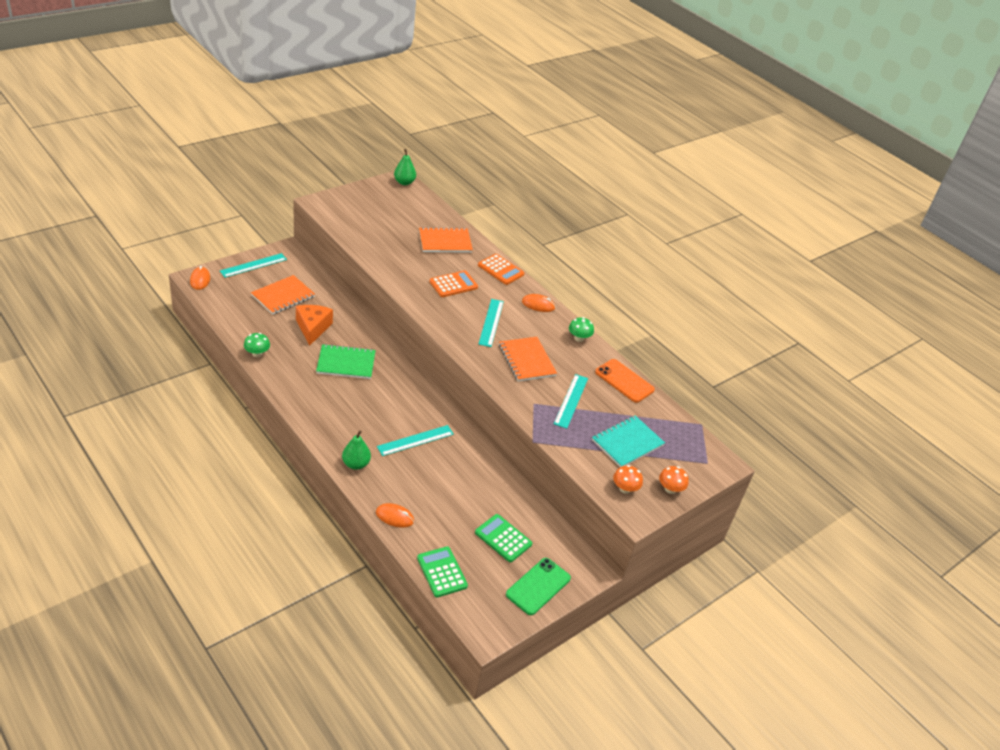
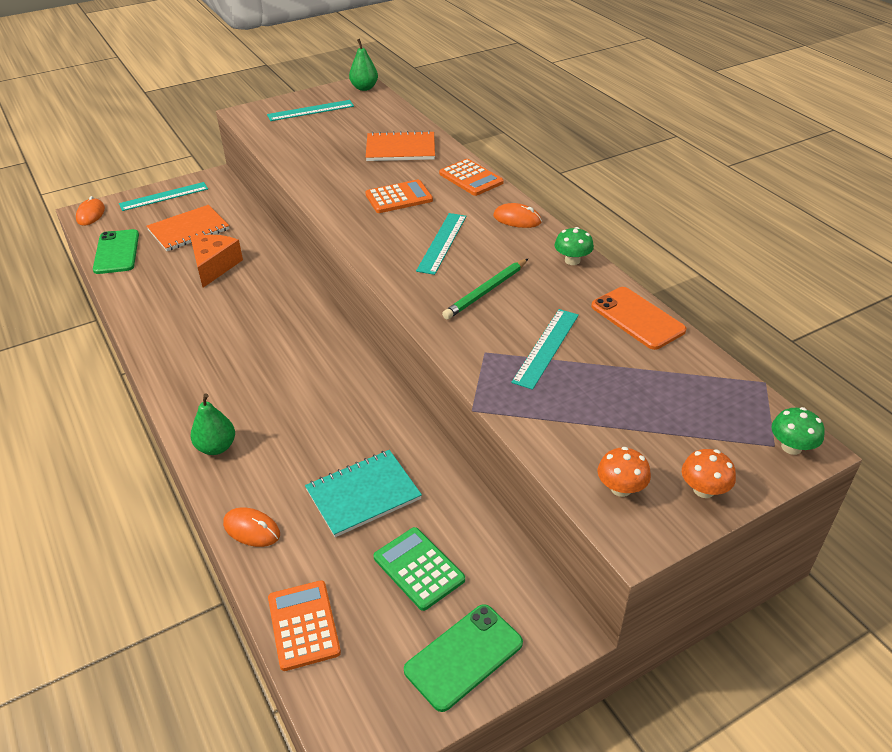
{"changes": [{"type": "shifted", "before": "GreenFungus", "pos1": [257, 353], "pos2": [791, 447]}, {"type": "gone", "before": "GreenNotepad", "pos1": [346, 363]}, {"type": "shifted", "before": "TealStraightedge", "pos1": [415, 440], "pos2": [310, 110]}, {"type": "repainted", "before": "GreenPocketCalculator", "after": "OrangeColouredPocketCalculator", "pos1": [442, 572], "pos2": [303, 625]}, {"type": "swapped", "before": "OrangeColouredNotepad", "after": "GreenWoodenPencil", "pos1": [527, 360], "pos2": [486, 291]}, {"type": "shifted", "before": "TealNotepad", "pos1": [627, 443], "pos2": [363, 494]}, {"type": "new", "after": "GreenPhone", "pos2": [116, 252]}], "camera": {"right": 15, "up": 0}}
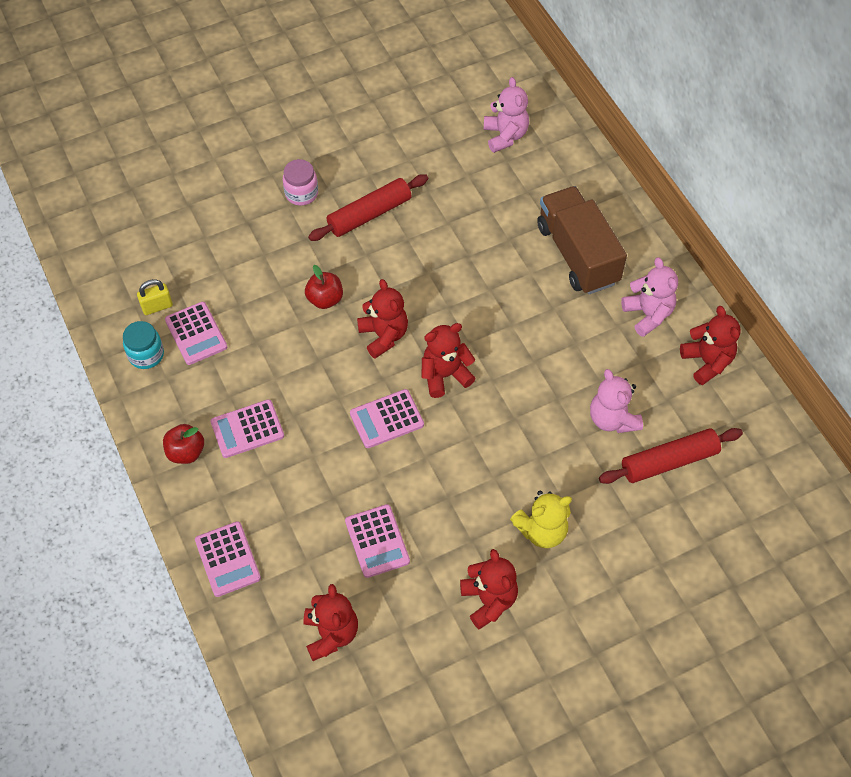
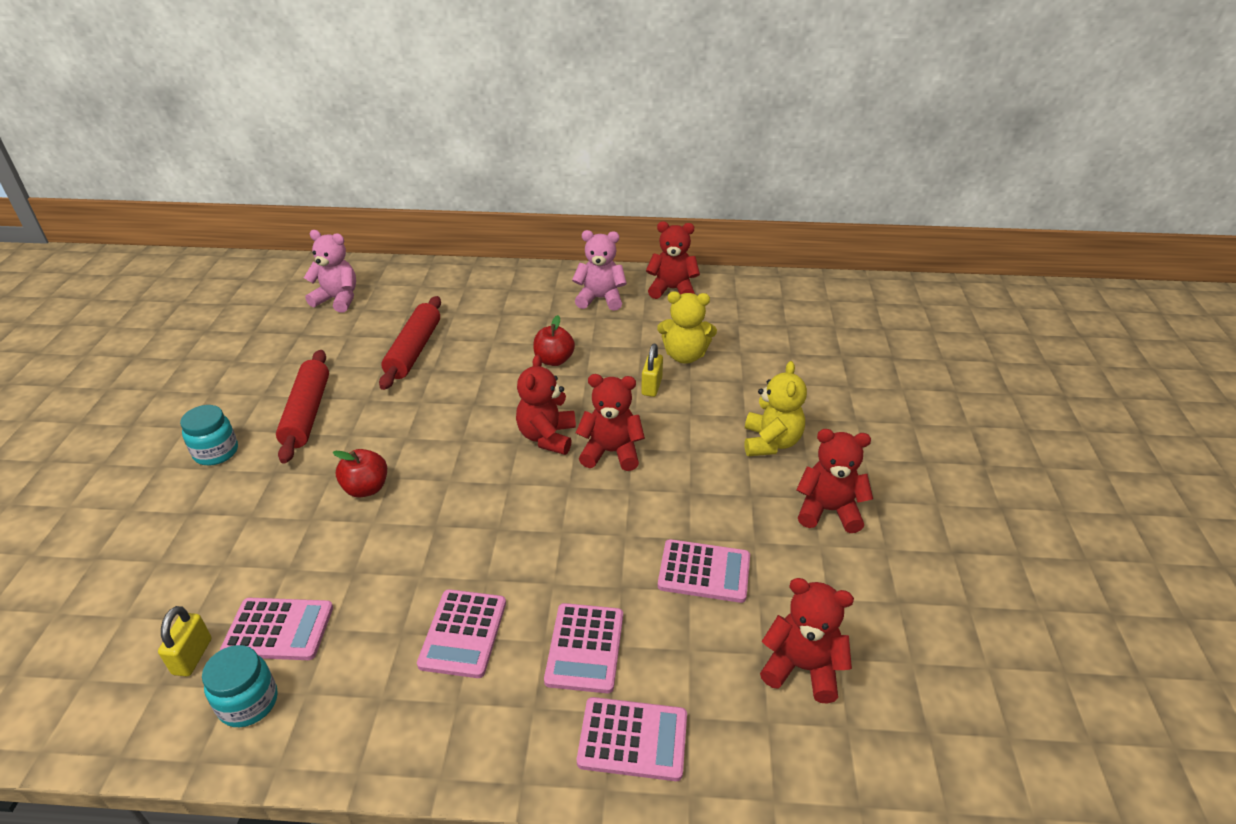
{"changes": [{"type": "shifted", "before": "ScarletToyApple", "pos1": [186, 452], "pos2": [554, 360]}, {"type": "repainted", "before": "RosyJar", "after": "TealJar", "pos1": [301, 193], "pos2": [216, 452]}, {"type": "shifted", "before": "RosyPocketCalculator", "pos1": [386, 419], "pos2": [585, 648]}, {"type": "shifted", "before": "ScarletTeddy", "pos1": [383, 336], "pos2": [611, 452]}, {"type": "gone", "before": "RussetTruck", "pos1": [577, 254]}, {"type": "repainted", "before": "RosyTeddy", "after": "YellowTeddy", "pos1": [612, 419], "pos2": [685, 356]}, {"type": "shifted", "before": "ScarletDoughRoller", "pos1": [669, 461], "pos2": [414, 350]}, {"type": "new", "after": "YellowSmallLock", "pos2": [651, 386]}], "camera": {"right": -60, "up": -20}}
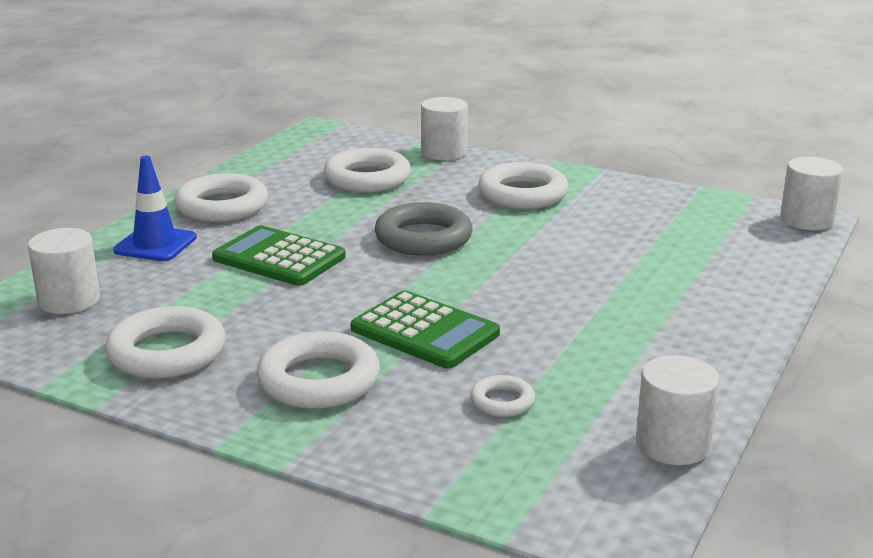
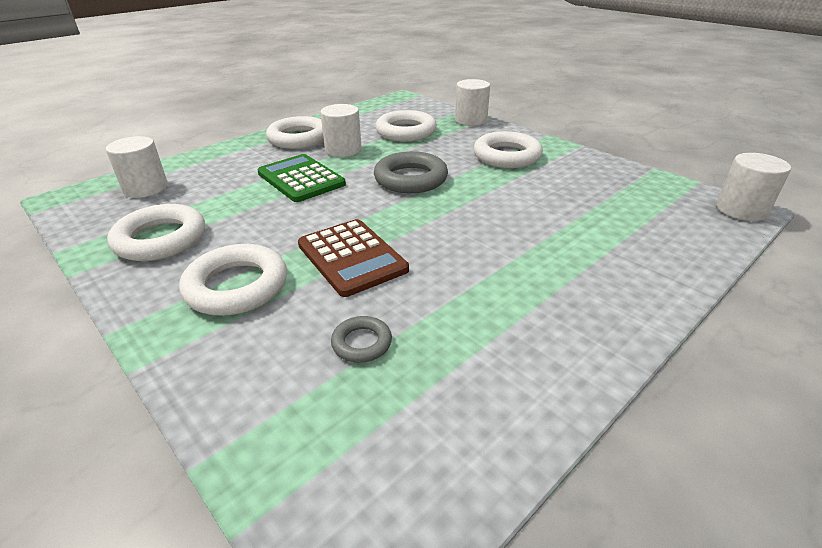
{"changes": [{"type": "gone", "before": "RoyalBlueSafetyCone", "pos1": [155, 244]}, {"type": "repainted", "before": "GreenPocketCalculator", "after": "RussetPocketCalculator", "pos1": [425, 331], "pos2": [352, 257]}, {"type": "repainted", "before": "WhiteTorus", "after": "AshGreyTorus", "pos1": [502, 401], "pos2": [362, 343]}, {"type": "shifted", "before": "WhiteSolidCylinder", "pos1": [673, 444], "pos2": [343, 150]}], "camera": {"right": 20, "up": 10}}
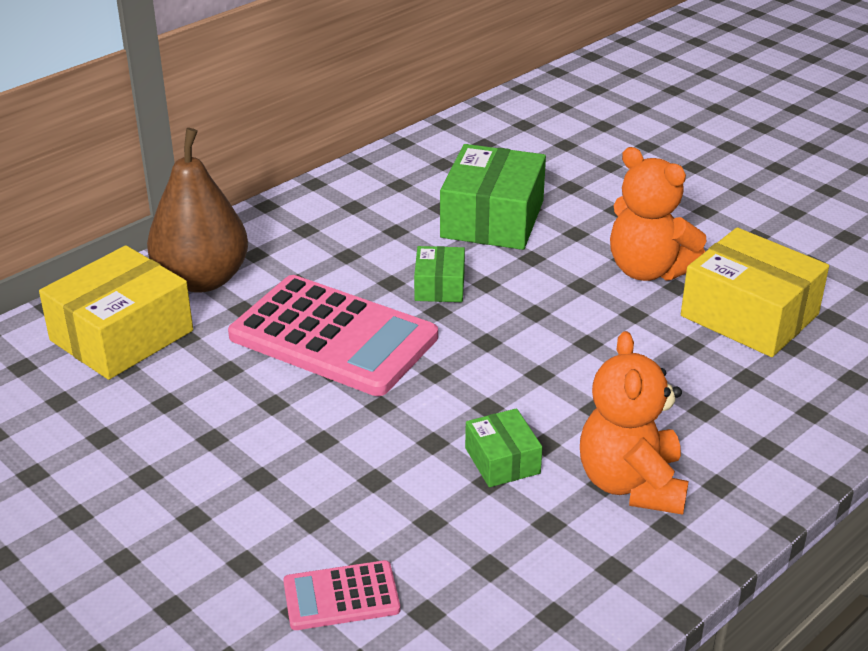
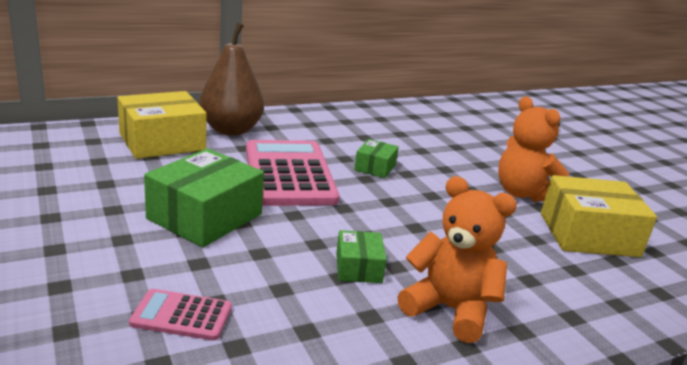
{"changes": [{"type": "rotated", "before": "RosyPocketCalculator", "pos1": [333, 337], "pos2": [289, 174], "turn": -150}, {"type": "shifted", "before": "GreenParcel", "pos1": [492, 219], "pos2": [205, 216]}, {"type": "rotated", "before": "OrangeColouredTeddy", "pos1": [631, 484], "pos2": [449, 309], "turn": 105}, {"type": "rotated", "before": "YellowParcel", "pos1": [749, 315], "pos2": [588, 235], "turn": -60}], "camera": {"right": 15, "up": -10}}
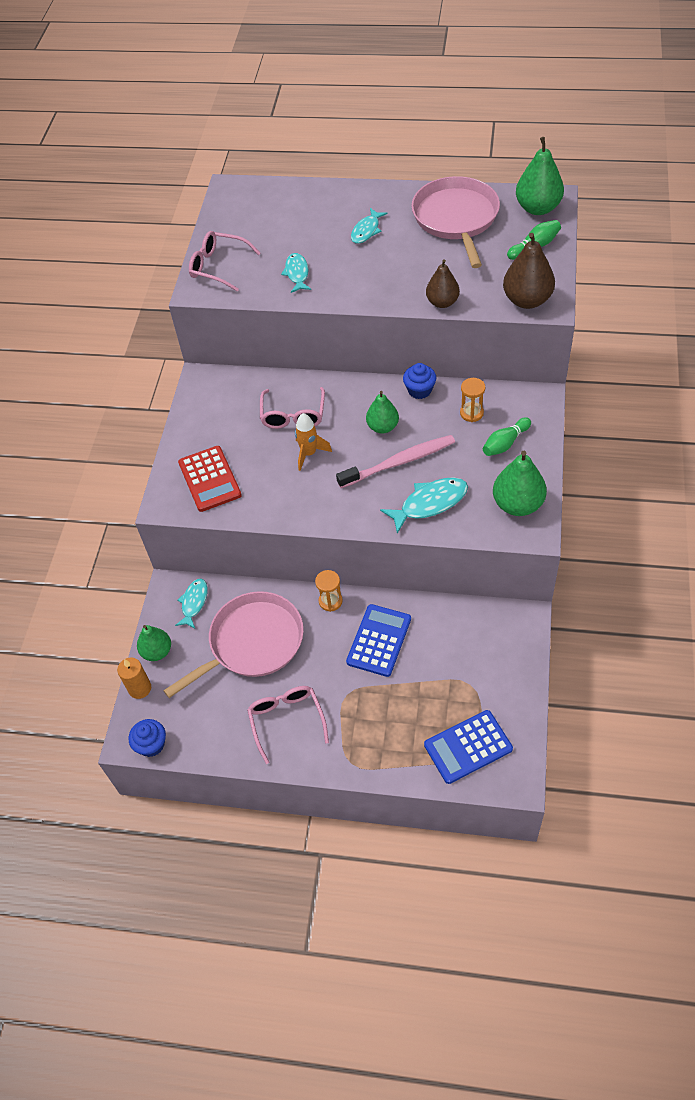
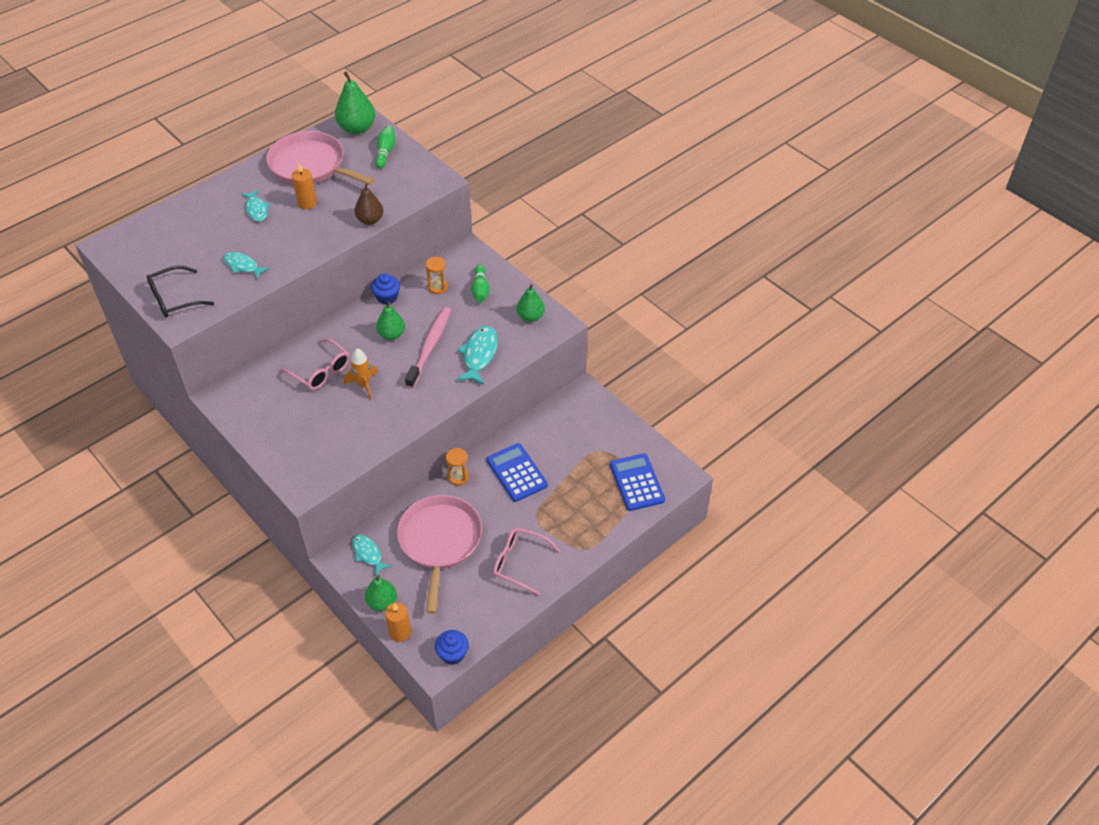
{"changes": [{"type": "gone", "before": "ScarletPocketCalculator", "pos1": [209, 479]}, {"type": "repainted", "before": "RosySpectacles", "after": "BlackSpectacles", "pos1": [219, 267], "pos2": [175, 299]}, {"type": "rotated", "before": "RoyalBluePocketCalculator", "pos1": [468, 747], "pos2": [637, 482], "turn": 150}, {"type": "scaled", "before": "GreenPearFruit", "pos1": [517, 504], "pos2": [530, 317], "scale": 0.67}, {"type": "gone", "before": "RussetPearFruit", "pos1": [527, 300]}, {"type": "new", "after": "OrangeColouredCandle", "pos2": [307, 203]}], "camera": {"right": -55, "up": -5}}
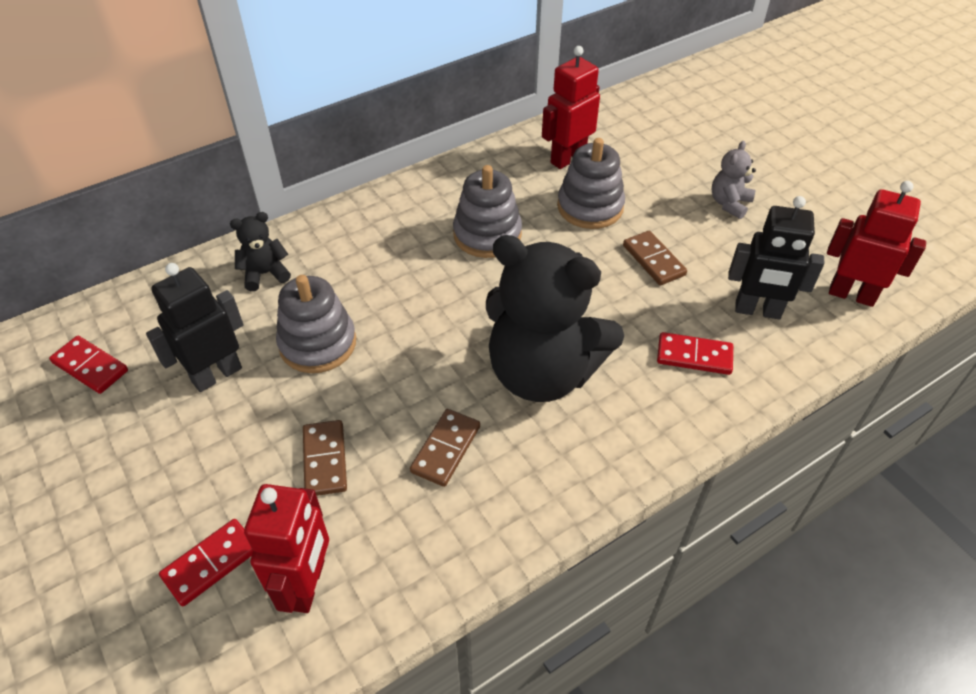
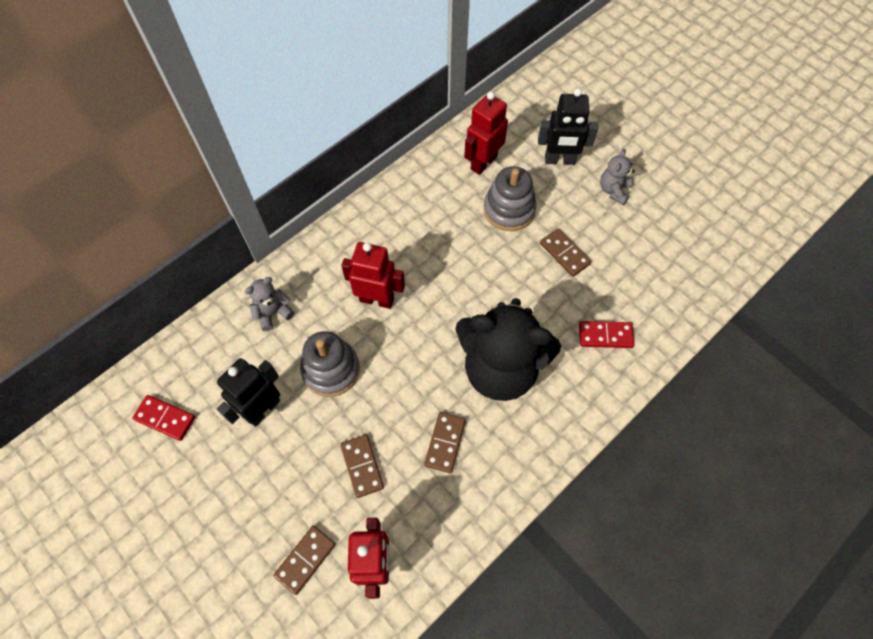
{"changes": [{"type": "repainted", "before": "ScarletDominoTile", "after": "RussetDominoTile", "pos1": [211, 563], "pos2": [305, 559]}, {"type": "repainted", "before": "BlackTeddy", "after": "AshGreyTeddy", "pos1": [265, 274], "pos2": [273, 312]}, {"type": "gone", "before": "AshGreyStackingToy", "pos1": [487, 234]}, {"type": "shifted", "before": "BlackRobotFigure", "pos1": [757, 310], "pos2": [559, 160]}, {"type": "shifted", "before": "ScarletRobotFigure", "pos1": [851, 294], "pos2": [377, 299]}], "camera": {"right": -10, "up": 15}}
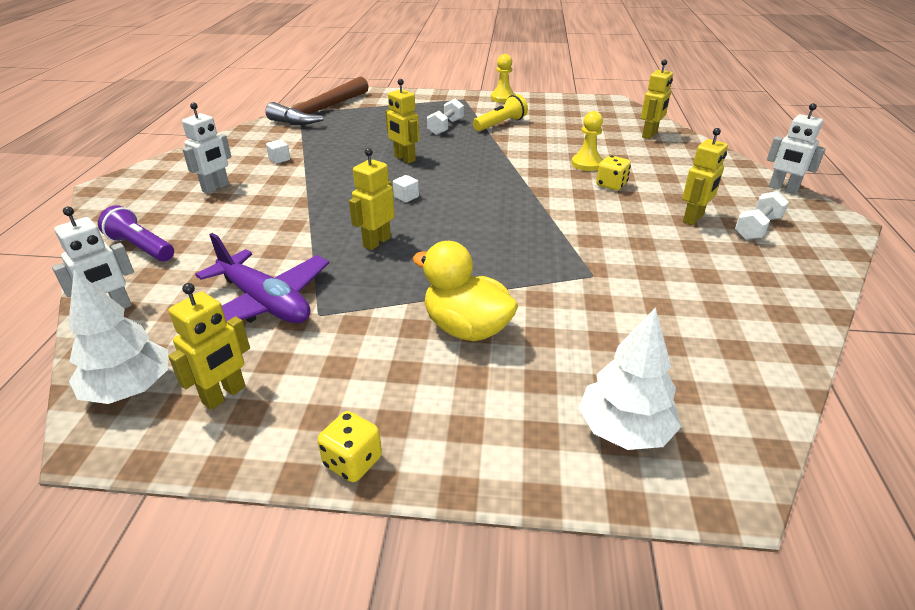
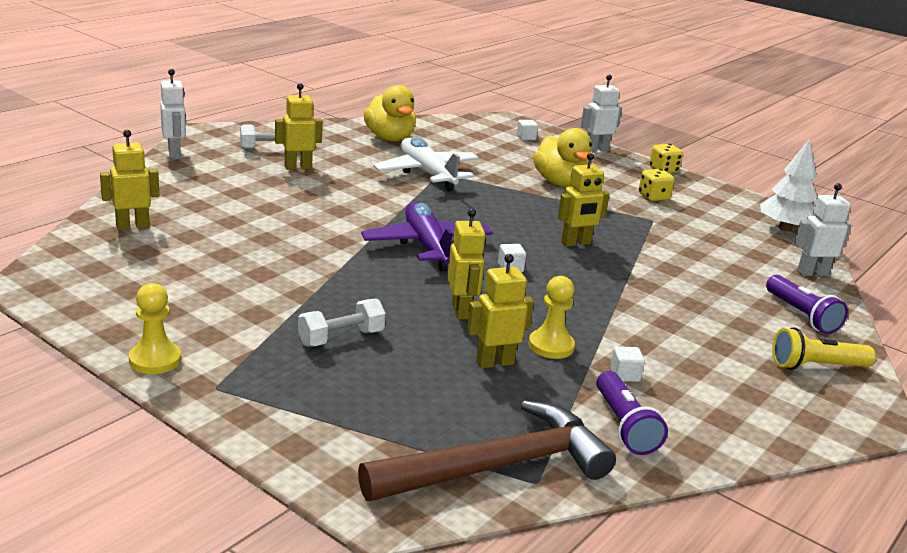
{"changes": [{"type": "shifted", "before": "YellowRobotFigure", "pos1": [224, 395], "pos2": [494, 362]}, {"type": "shifted", "before": "WhiteRobotFigure", "pos1": [216, 188], "pos2": [596, 149]}, {"type": "shifted", "before": "RoyalPurpleToyPlane", "pos1": [265, 303], "pos2": [427, 247]}, {"type": "shifted", "before": "YellowFlashlight", "pos1": [500, 124], "pos2": [816, 366]}, {"type": "shifted", "before": "YellowGamePawn", "pos1": [587, 164], "pos2": [551, 346]}, {"type": "swapped", "before": "WhiteToyTree", "after": "WhiteSolidCube", "pos1": [624, 430], "pos2": [526, 137]}, {"type": "shifted", "before": "YellowDie", "pos1": [611, 185], "pos2": [653, 197]}, {"type": "new", "after": "YellowRubberDuck", "pos2": [390, 138]}, {"type": "new", "after": "WhiteToyPlane", "pos2": [427, 174]}, {"type": "new", "after": "RoyalPurpleFlashlight", "pos2": [624, 426]}], "camera": {"right": -150, "up": -10}}
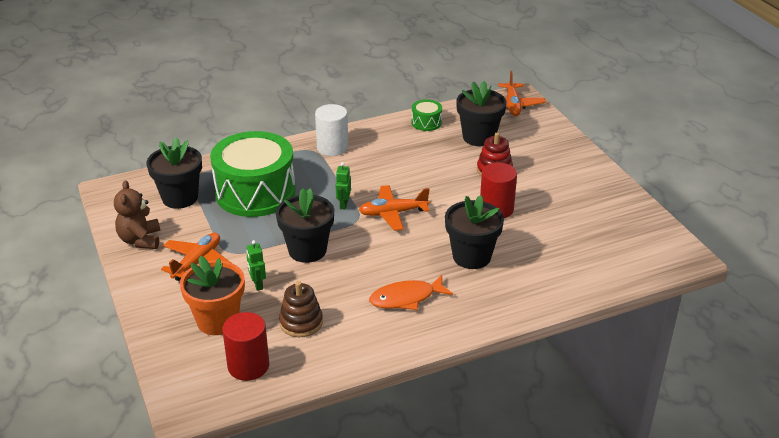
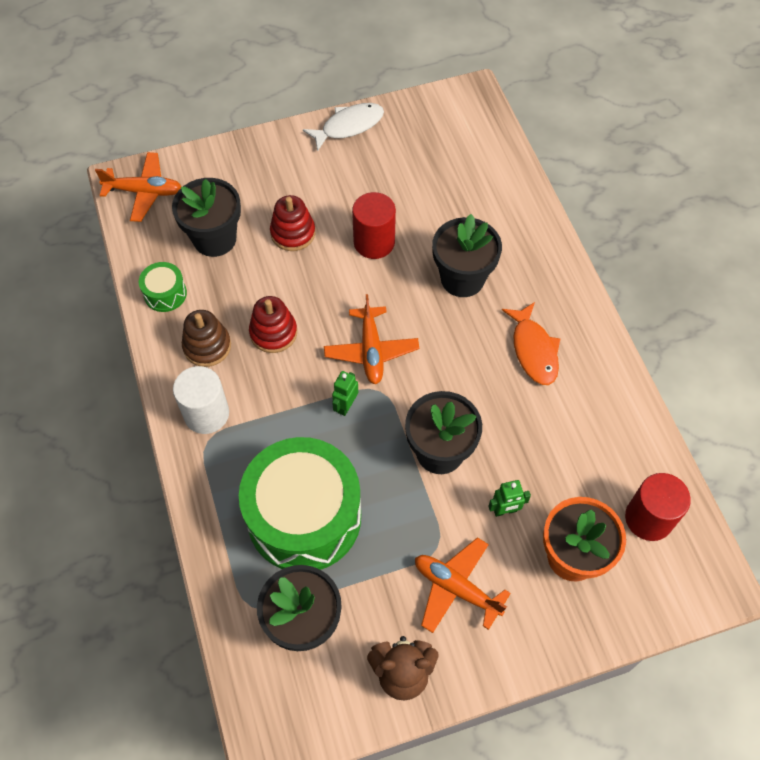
{"changes": [{"type": "shifted", "before": "RussetStackingToy", "pos1": [301, 322], "pos2": [207, 346]}, {"type": "rotated", "before": "GreenRobotFigure", "pos1": [343, 204], "pos2": [346, 406], "turn": 105}, {"type": "new", "after": "ScarletStackingToy", "pos2": [273, 333]}, {"type": "new", "after": "WhiteToyFish", "pos2": [348, 126]}], "camera": {"right": -85, "up": 25}}
